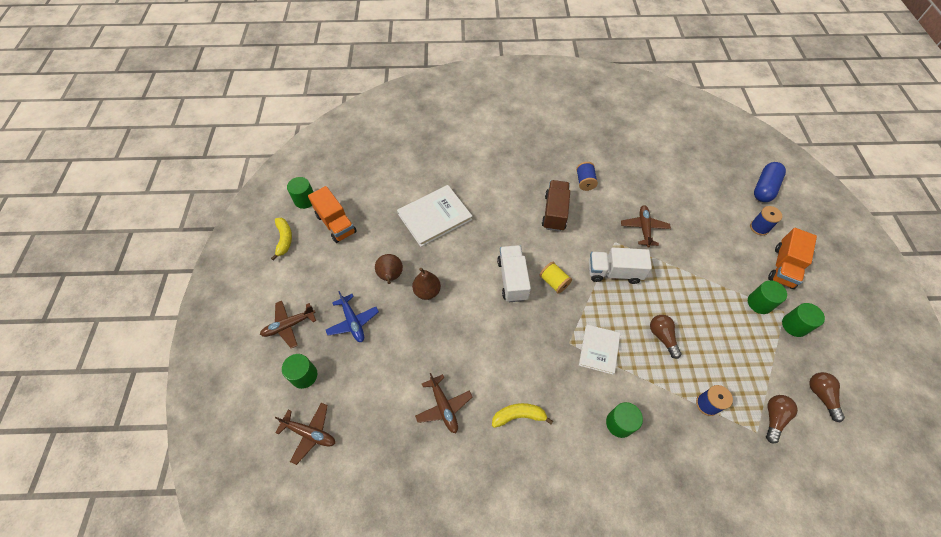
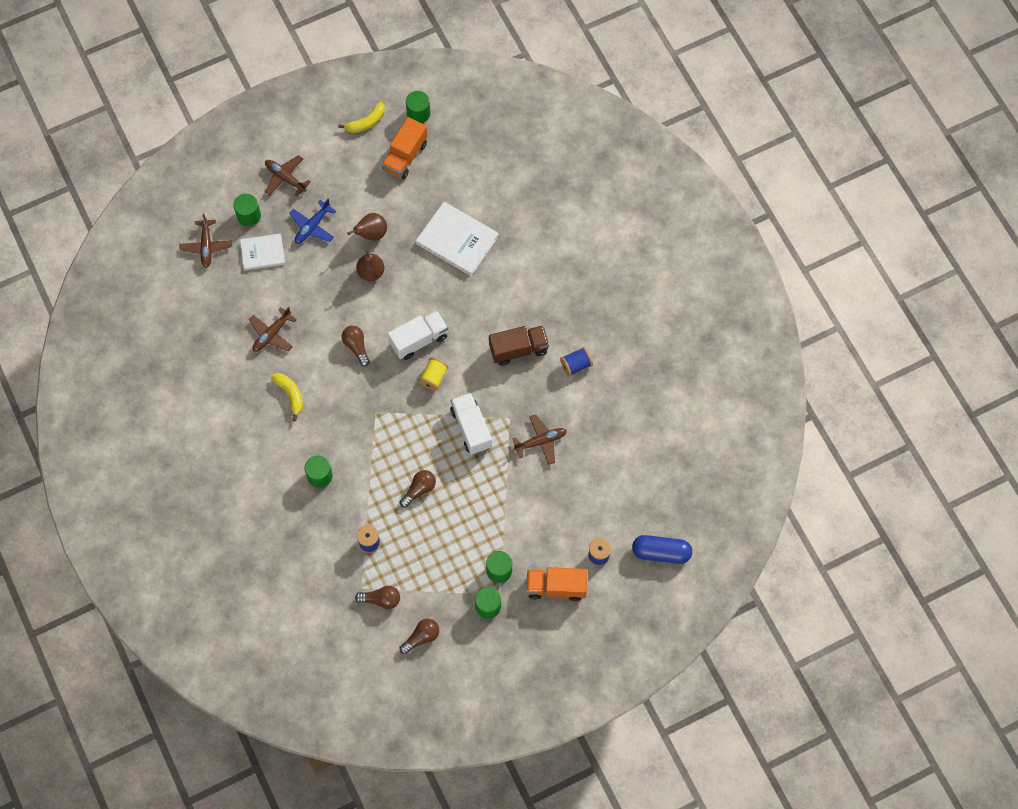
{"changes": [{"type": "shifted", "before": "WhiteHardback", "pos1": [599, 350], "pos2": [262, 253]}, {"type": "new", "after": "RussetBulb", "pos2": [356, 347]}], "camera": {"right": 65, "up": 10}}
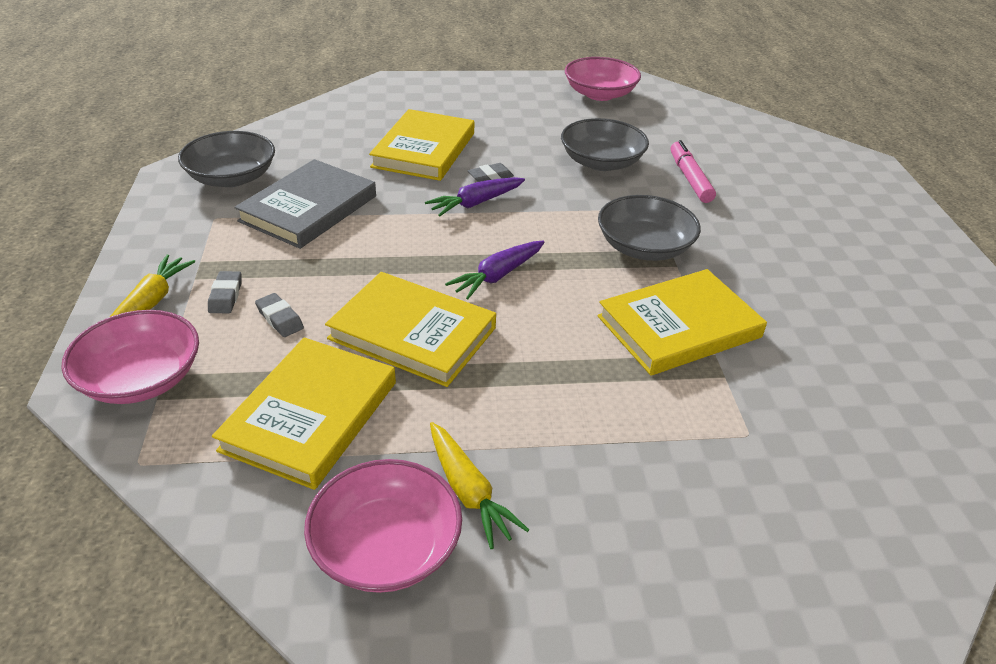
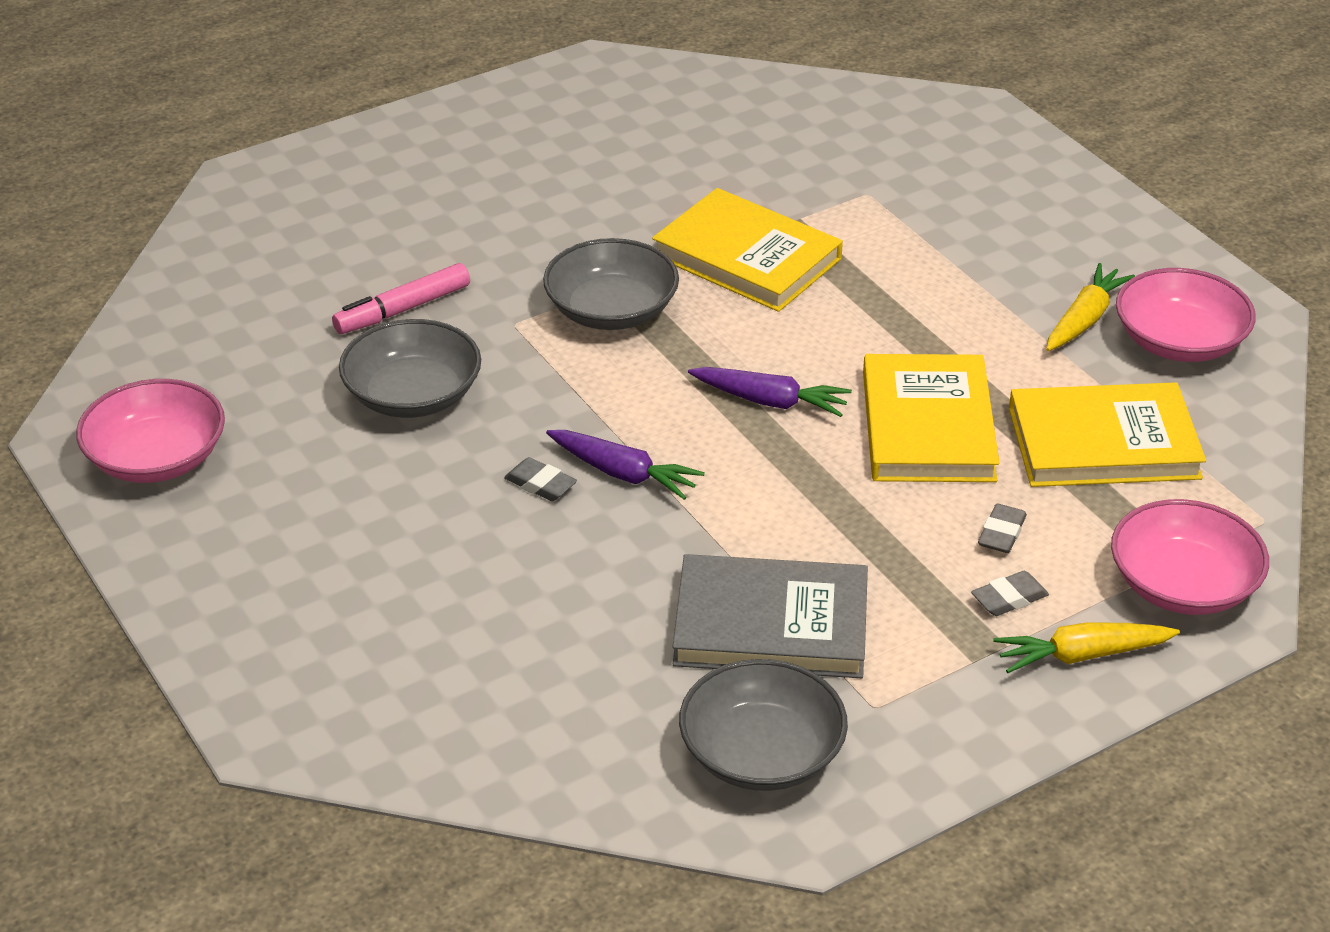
{"changes": [{"type": "gone", "before": "YellowHardback", "pos1": [424, 150]}], "camera": {"right": -115, "up": 0}}
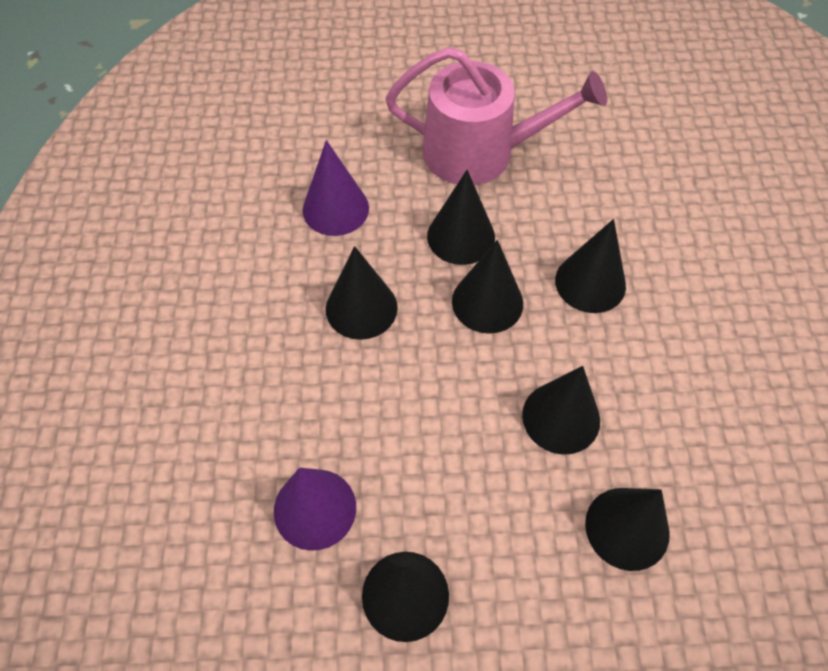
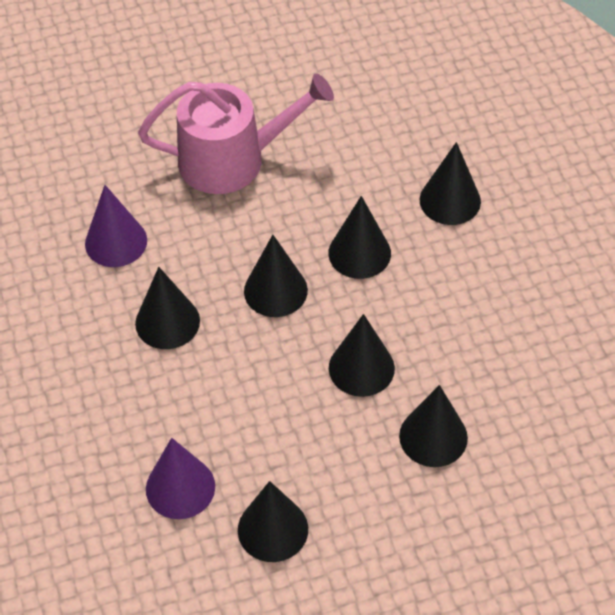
{"changes": [{"type": "shifted", "before": "BlackCone", "pos1": [461, 236], "pos2": [450, 200]}], "camera": {"right": -15, "up": -5}}
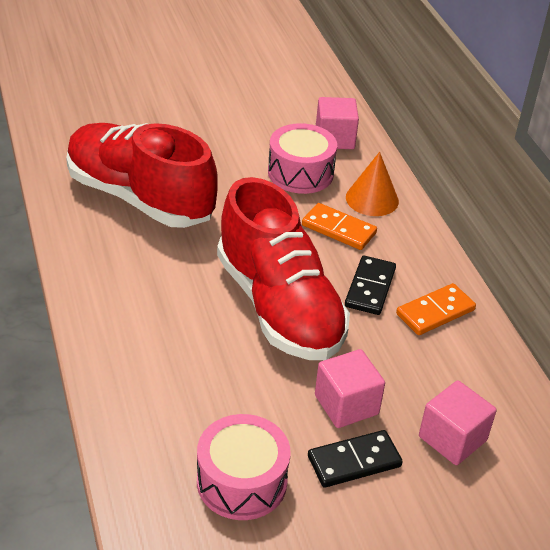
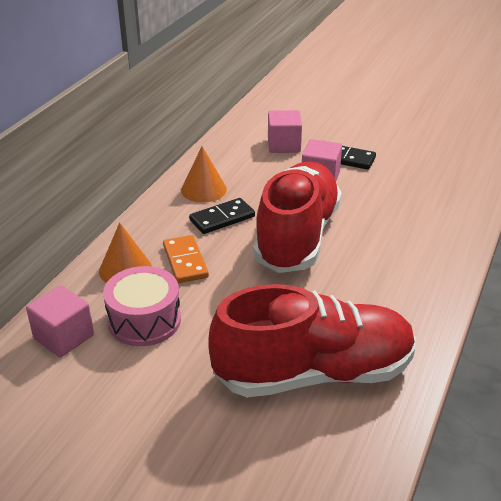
{"changes": [{"type": "rotated", "before": "ScarletShoe", "pos1": [140, 198], "pos2": [314, 373], "turn": -90}, {"type": "gone", "before": "RosyDrum", "pos1": [241, 481]}, {"type": "swapped", "before": "OrangeColouredDominoTile", "after": "OrangeColouredCone", "pos1": [435, 312], "pos2": [203, 189]}], "camera": {"right": -135, "up": -5}}
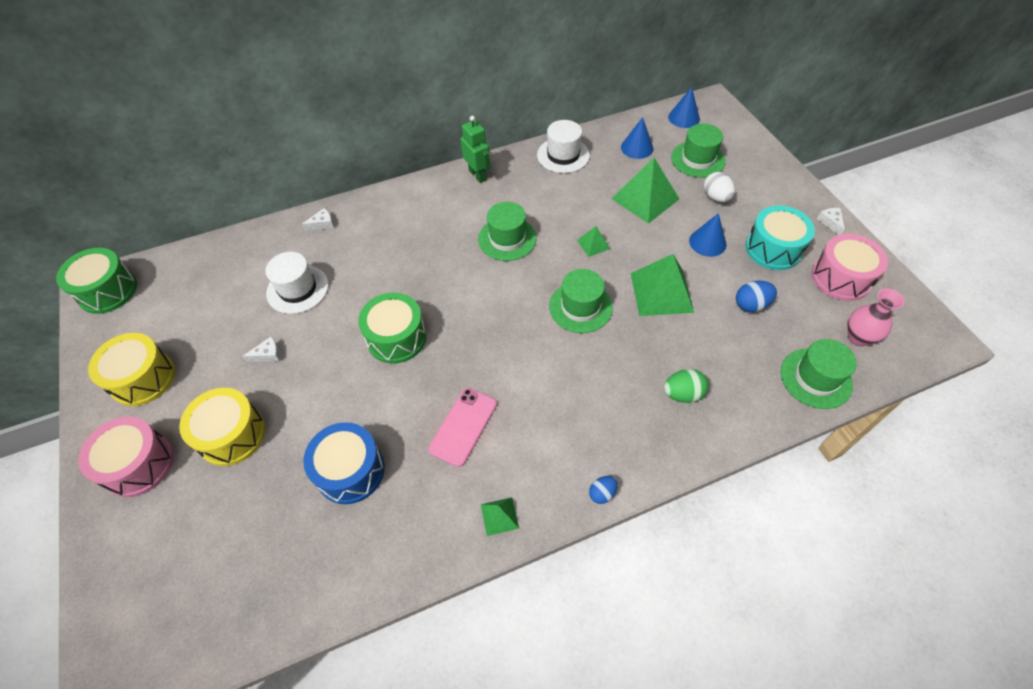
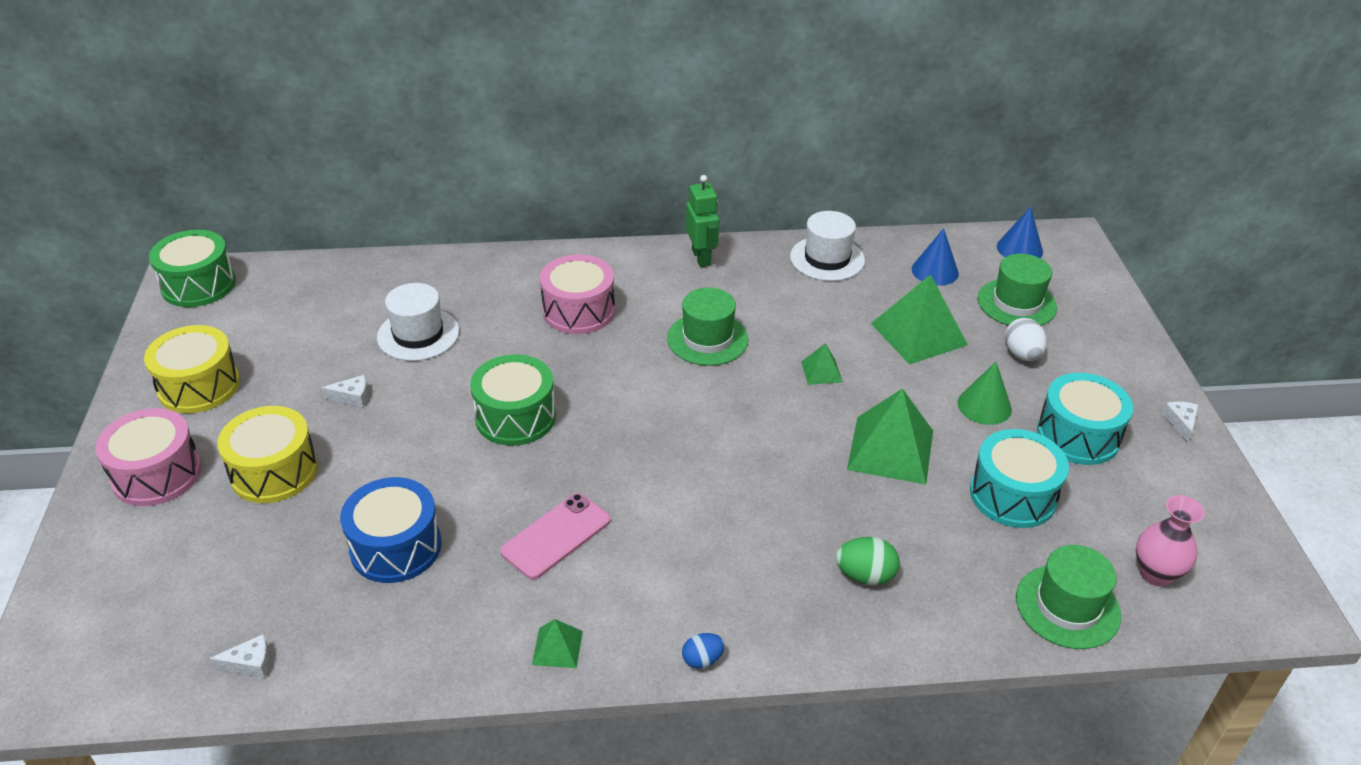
{"changes": [{"type": "shifted", "before": "WhitePieceOfCheese", "pos1": [322, 224], "pos2": [250, 663]}, {"type": "gone", "before": "GreenHat", "pos1": [580, 307]}, {"type": "repainted", "before": "RoyalBlueCone", "after": "GreenCone", "pos1": [707, 242], "pos2": [984, 406]}, {"type": "swapped", "before": "RoyalBlueEggShape", "after": "TealDrum", "pos1": [751, 305], "pos2": [1013, 495]}, {"type": "shifted", "before": "RosyDrum", "pos1": [841, 278], "pos2": [578, 311]}], "camera": {"right": 15, "up": -15}}
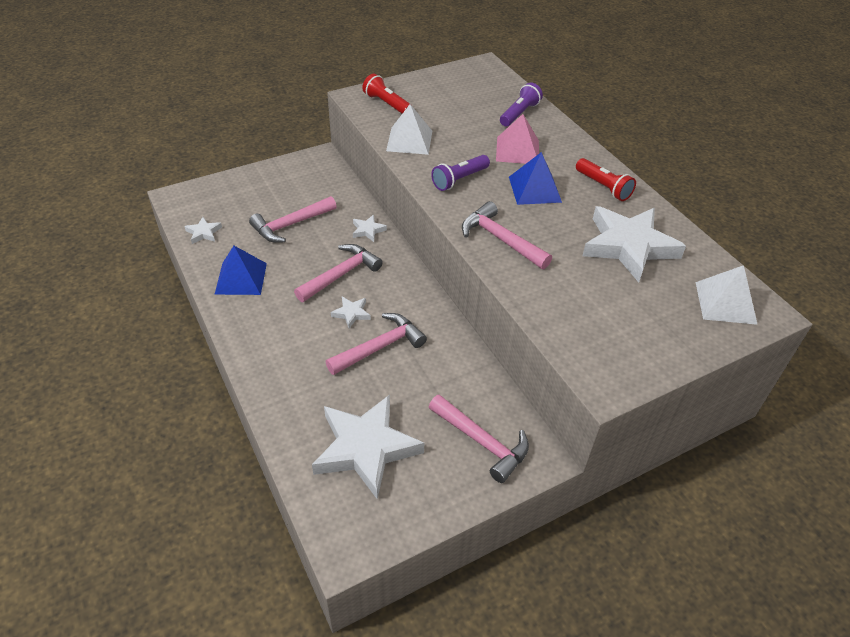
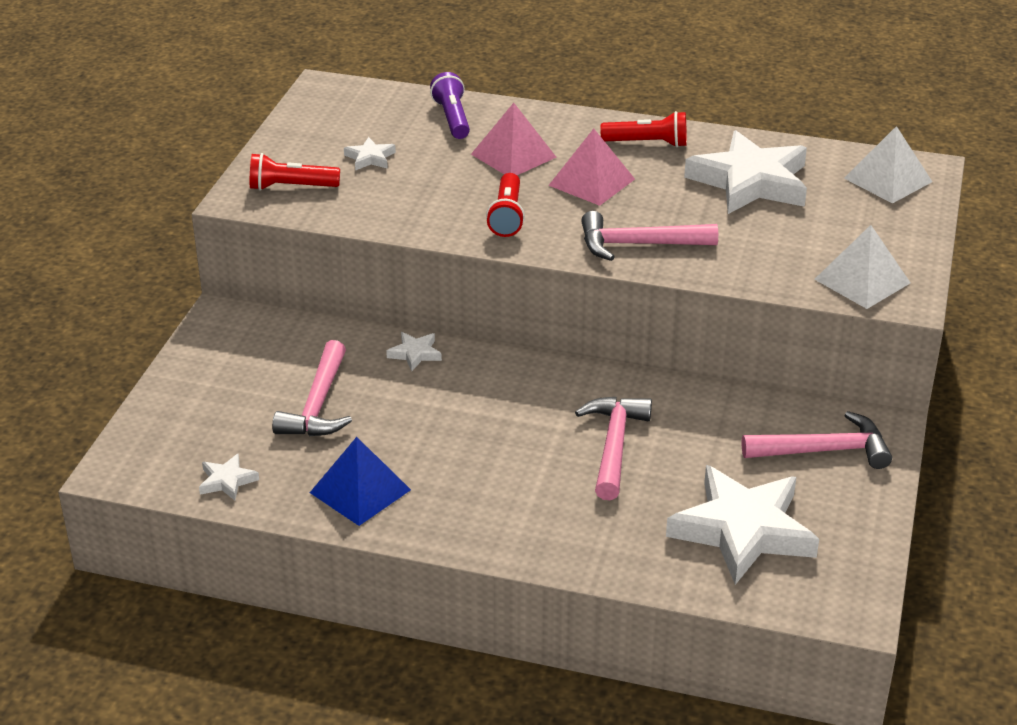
{"changes": [{"type": "gone", "before": "RosyCarpenter'sHammer", "pos1": [341, 274]}, {"type": "shifted", "before": "WhiteFivePointedStar", "pos1": [351, 313], "pos2": [370, 158]}, {"type": "shifted", "before": "WhitePyramid", "pos1": [409, 140], "pos2": [862, 281]}, {"type": "repainted", "before": "RoyalPurpleFlashlight", "after": "ScarletFlashlight", "pos1": [459, 180], "pos2": [507, 216]}, {"type": "repainted", "before": "RoyalBluePyramid", "after": "RosyPyramid", "pos1": [535, 189], "pos2": [592, 182]}], "camera": {"right": -45, "up": -10}}
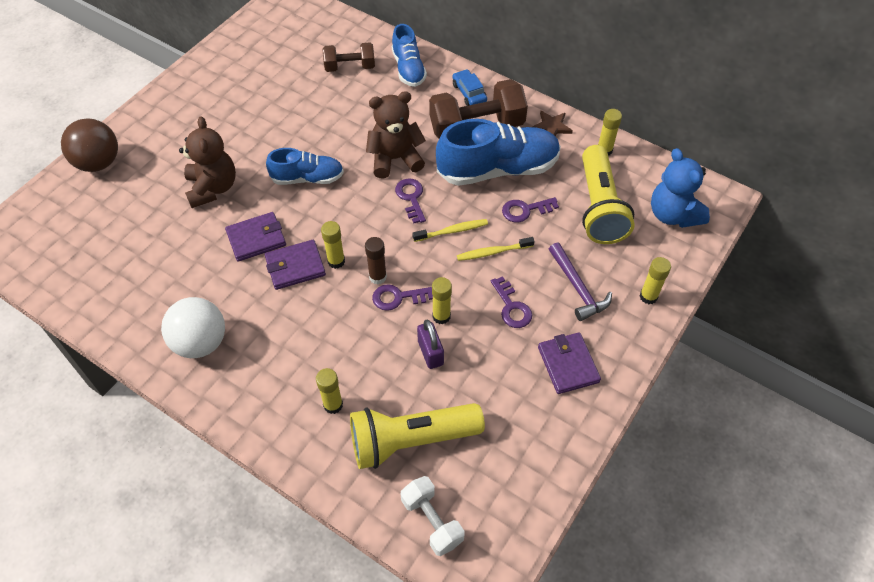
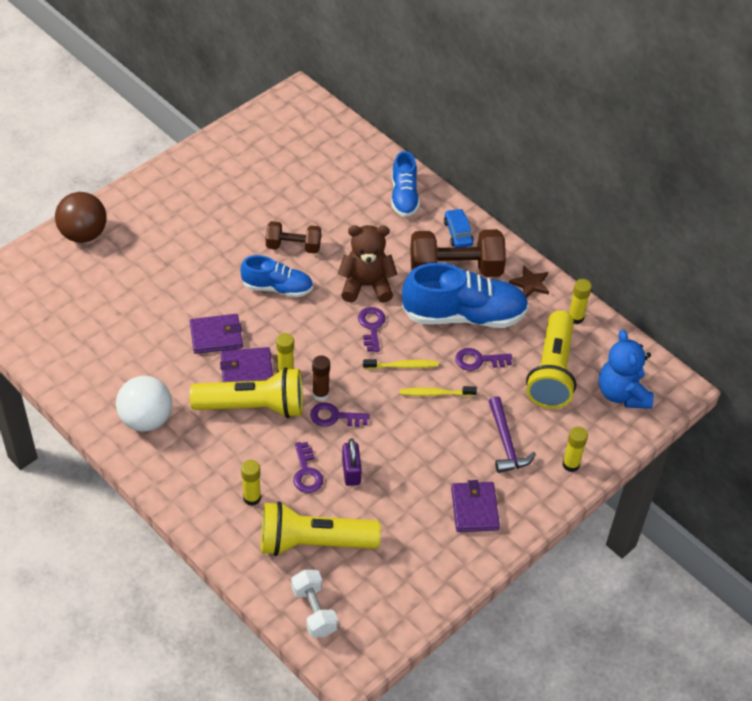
{"changes": [{"type": "gone", "before": "RussetTeddy", "pos1": [212, 188]}, {"type": "shifted", "before": "RussetFreeWeight", "pos1": [350, 67], "pos2": [293, 246]}, {"type": "gone", "before": "YellowStickOfGlue", "pos1": [441, 316]}, {"type": "shifted", "before": "RoyalPurpleLatchkey", "pos1": [512, 307], "pos2": [306, 472]}, {"type": "new", "after": "YellowFlashlight", "pos2": [253, 407]}], "camera": {"right": 10, "up": -5}}
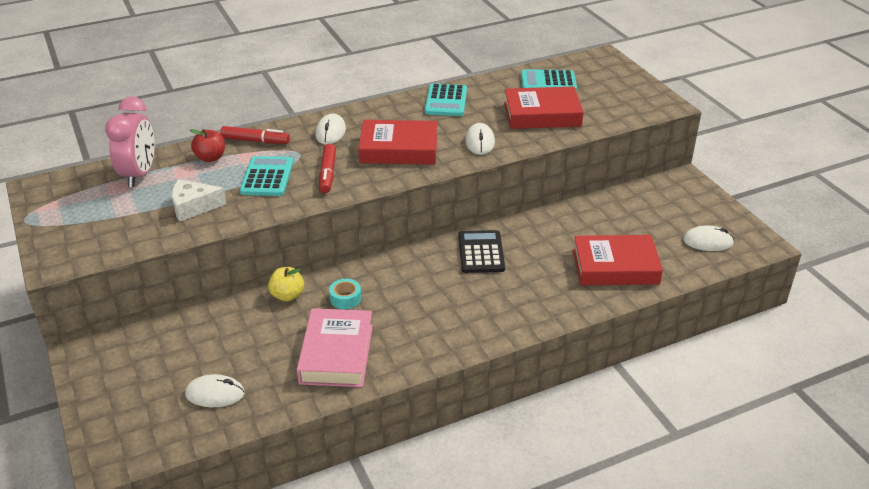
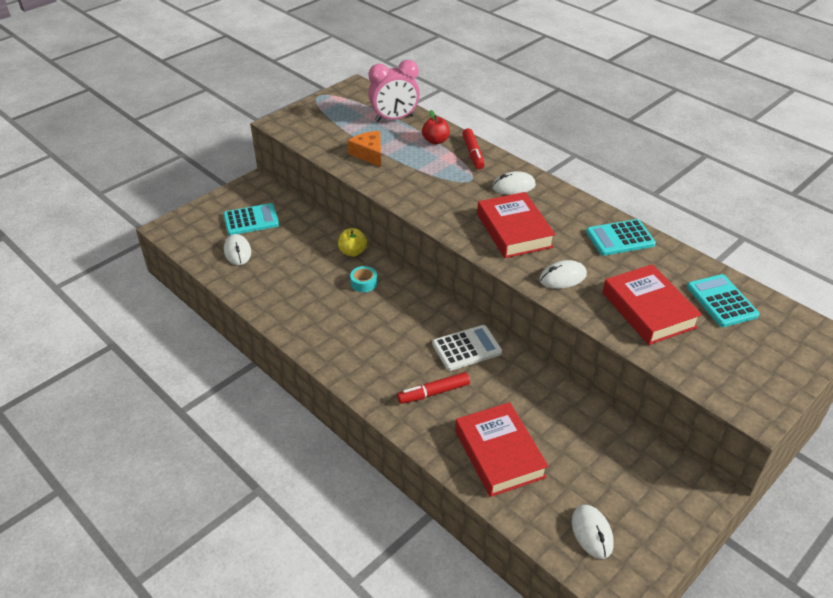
{"changes": [{"type": "repainted", "before": "WhitePieceOfCheese", "after": "OrangeColouredPieceOfCheese", "pos1": [193, 207], "pos2": [369, 154]}, {"type": "shifted", "before": "TealPocketCalculator", "pos1": [267, 177], "pos2": [251, 220]}, {"type": "gone", "before": "RosyHardback", "pos1": [337, 354]}, {"type": "shifted", "before": "ScarletFeltPen", "pos1": [327, 174], "pos2": [433, 393]}, {"type": "repainted", "before": "BlackPocketCalculator", "after": "WhitePocketCalculator", "pos1": [481, 252], "pos2": [466, 348]}], "camera": {"right": 70, "up": 5}}
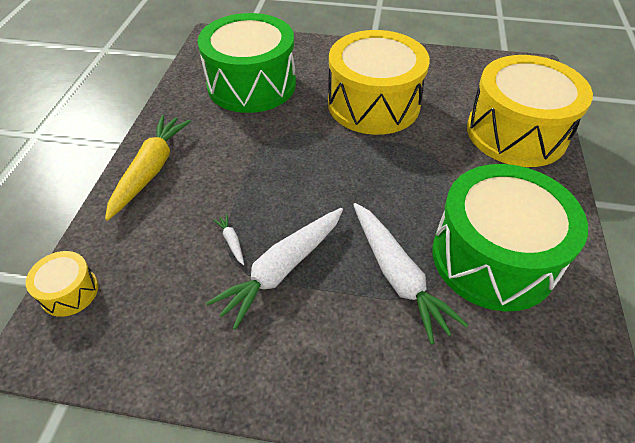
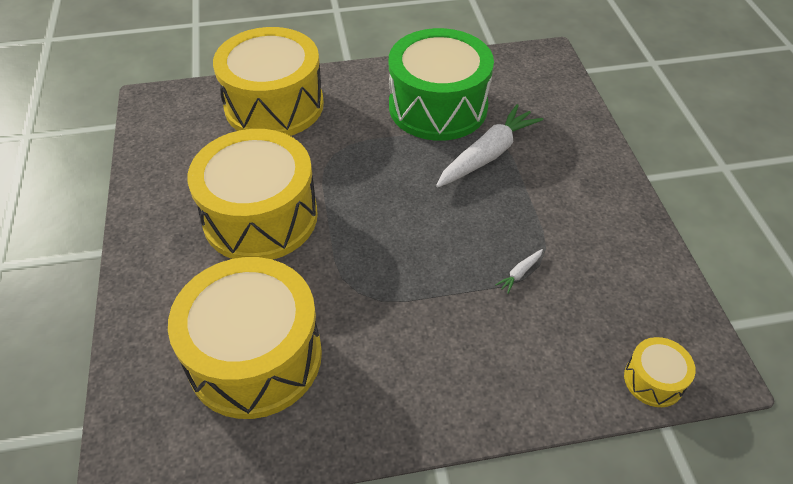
{"changes": [{"type": "gone", "before": "YellowCarrot", "pos1": [151, 170]}, {"type": "repainted", "before": "GreenDrum", "after": "YellowDrum", "pos1": [251, 84], "pos2": [255, 356]}, {"type": "gone", "before": "WhiteCarrot", "pos1": [282, 270]}], "camera": {"right": -110, "up": 0}}
